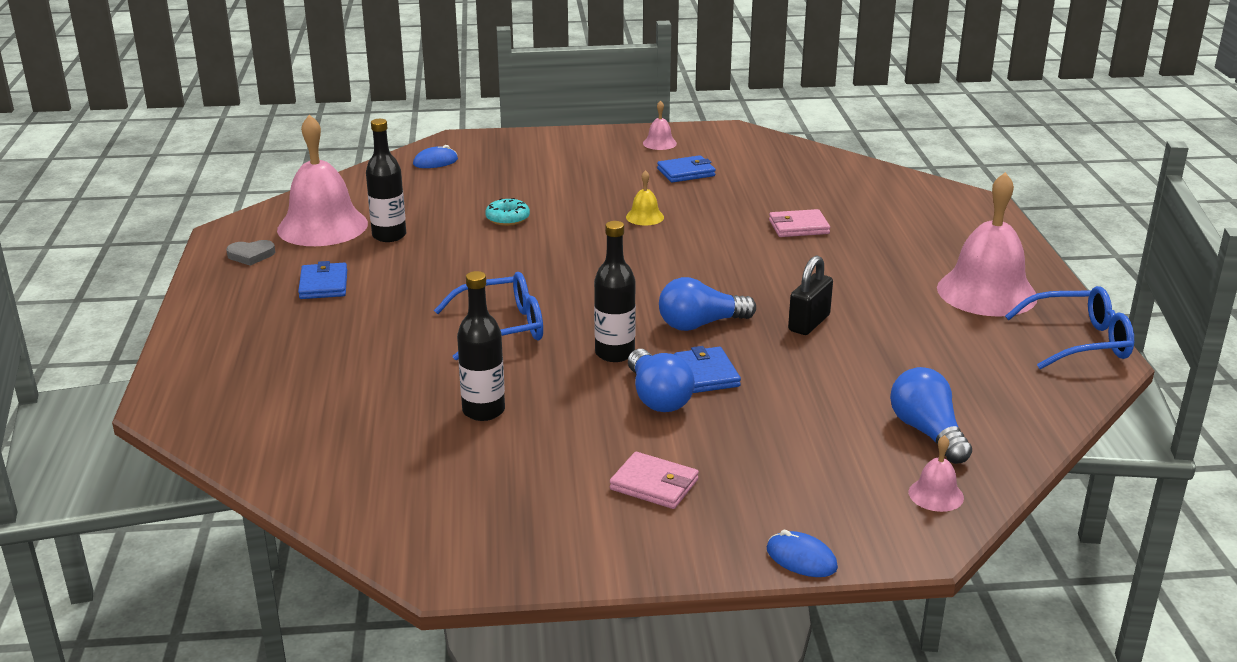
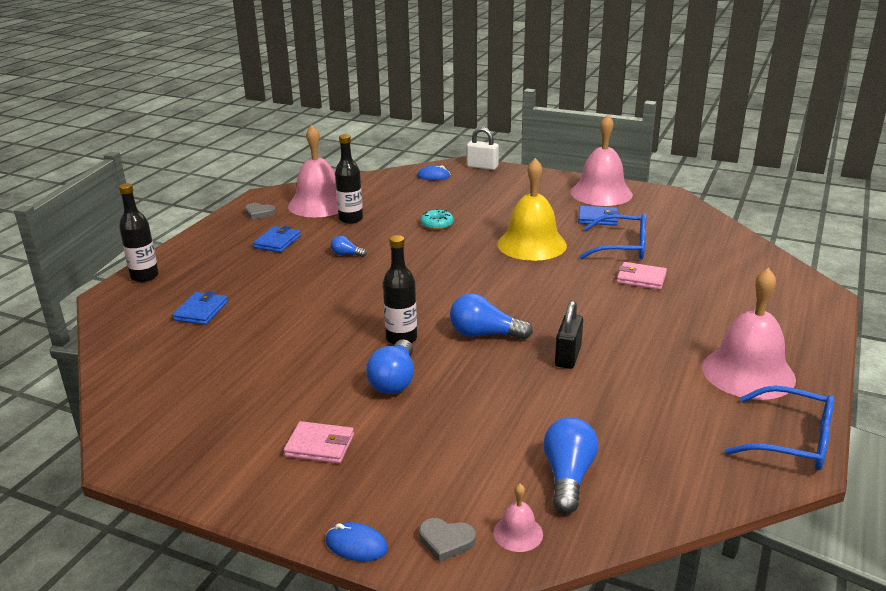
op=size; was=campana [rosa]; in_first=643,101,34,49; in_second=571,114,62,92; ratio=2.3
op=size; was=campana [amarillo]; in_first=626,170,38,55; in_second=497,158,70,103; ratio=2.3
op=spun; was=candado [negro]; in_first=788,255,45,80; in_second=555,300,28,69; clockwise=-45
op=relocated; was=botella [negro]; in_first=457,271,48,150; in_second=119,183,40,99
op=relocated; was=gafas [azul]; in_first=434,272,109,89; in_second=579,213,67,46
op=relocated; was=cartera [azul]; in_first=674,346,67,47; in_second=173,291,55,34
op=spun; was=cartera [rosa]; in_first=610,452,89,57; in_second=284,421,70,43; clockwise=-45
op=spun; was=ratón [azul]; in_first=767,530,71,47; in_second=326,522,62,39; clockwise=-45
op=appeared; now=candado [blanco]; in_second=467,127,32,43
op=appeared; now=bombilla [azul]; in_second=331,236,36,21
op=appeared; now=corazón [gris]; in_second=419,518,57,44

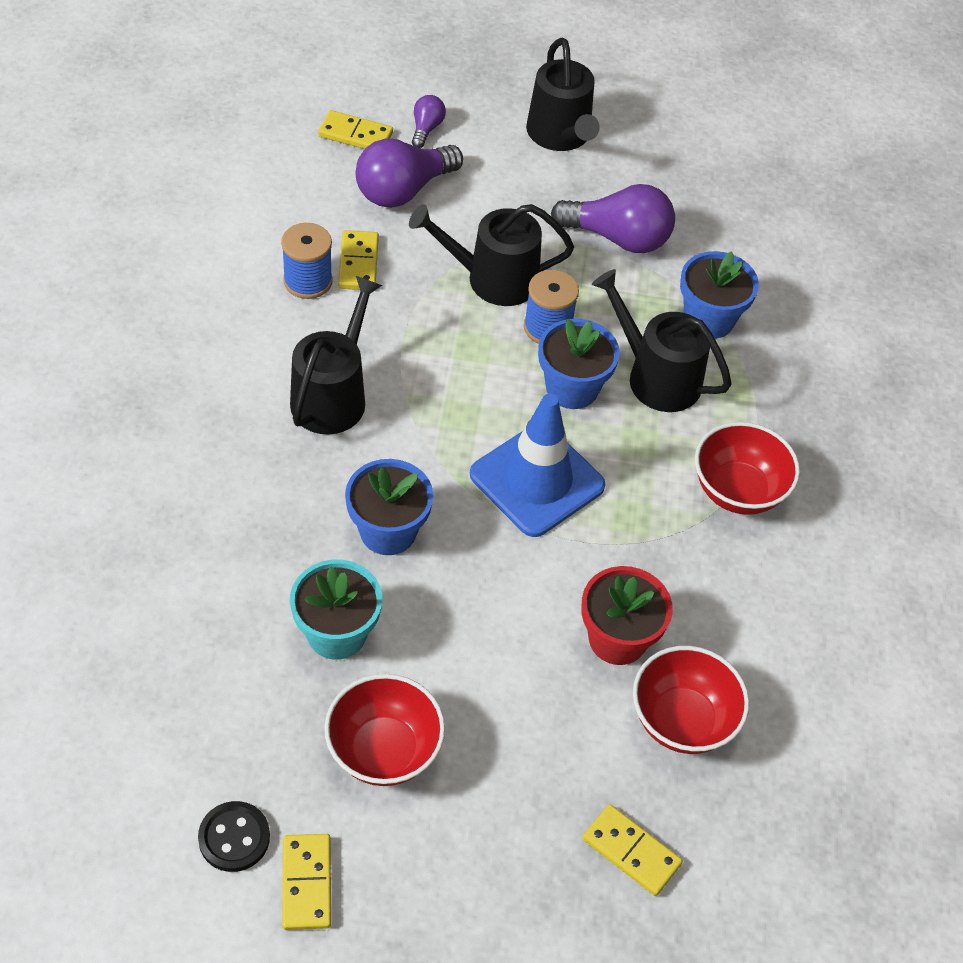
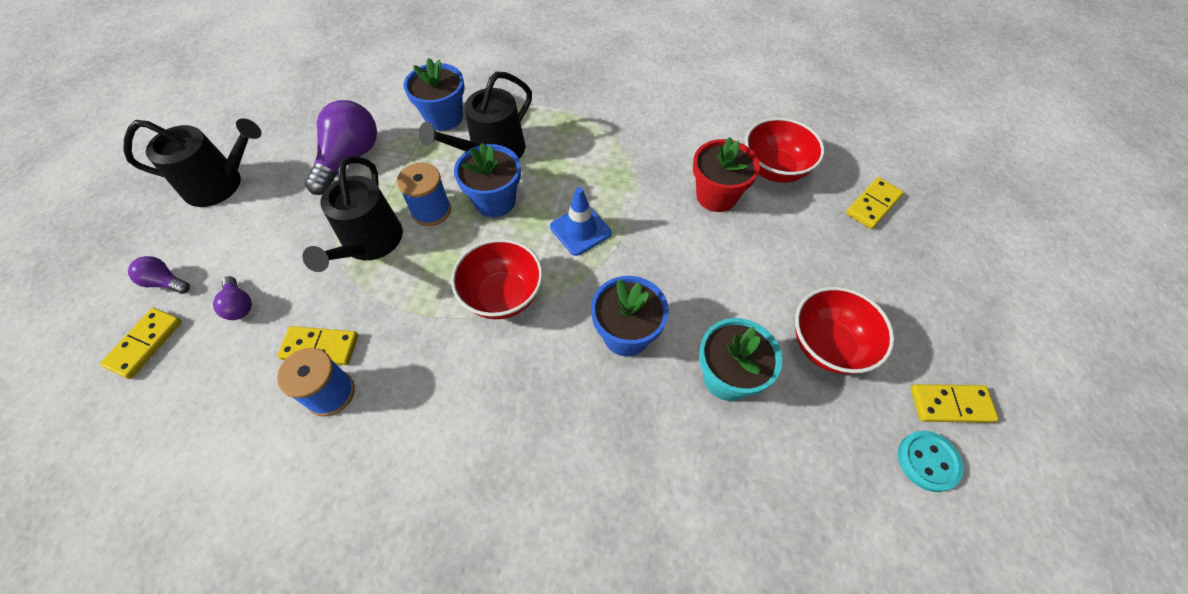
op=size; was=bombilla [morado]; in_first=356,138,107,70; in_second=213,276,39,44; ratio=0.5
op=missing; was=regadera [negro]; in_first=290,276,93,158
op=size; was=cono de tráfico [azul]; in_first=470,394,135,143; in_second=550,187,62,69; ratio=0.6
op=relocated; was=cuenco [rojo]; in_first=695,422,105,93; in_second=451,239,92,80
op=colour; was=botón [negro]; now=botón [turquesa]; in_first=198,801,72,71; in_second=898,431,66,61

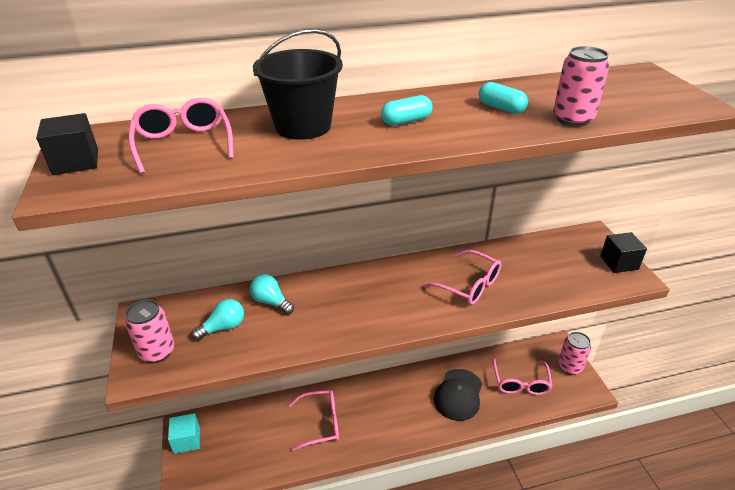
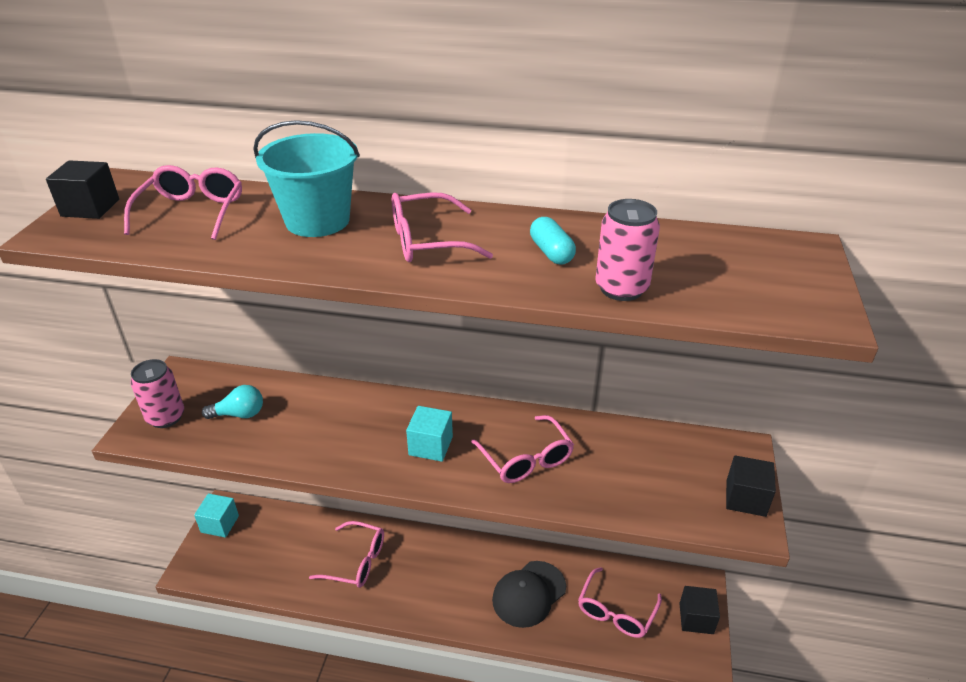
op=colour; was=balde [negro]; now=balde [turquesa]; in_first=253,29,90,111; in_second=253,120,107,117
op=exchanged; was=cápsula [turquesa]; now=gafas [rosa]; in_first=381,95,51,31; in_second=392,192,101,70
op=missing; was=bombilla [turquesa]; in_first=250,274,44,41
op=exchanged; was=lata [rosa]; now=cubo [negro]; in_first=558,332,33,43; in_second=679,586,41,48
op=appeared; now=cubo [turquesa]; in_second=406,406,47,56

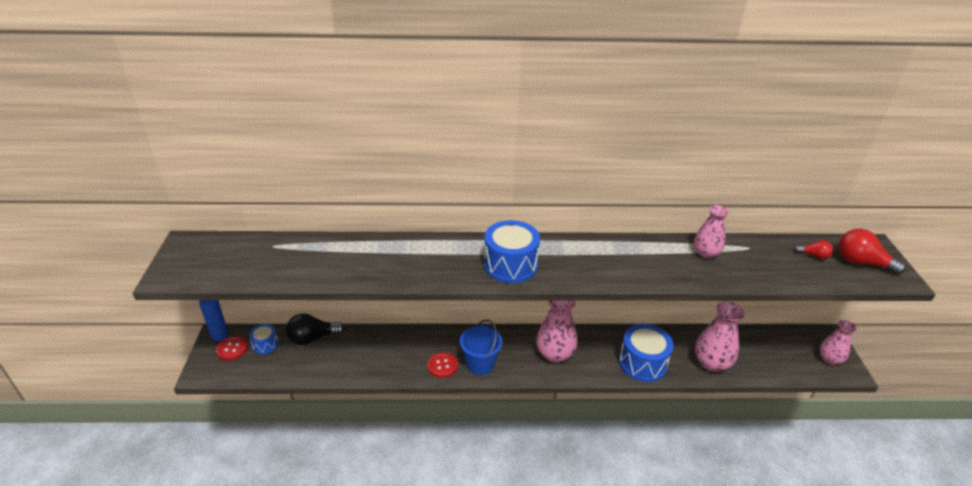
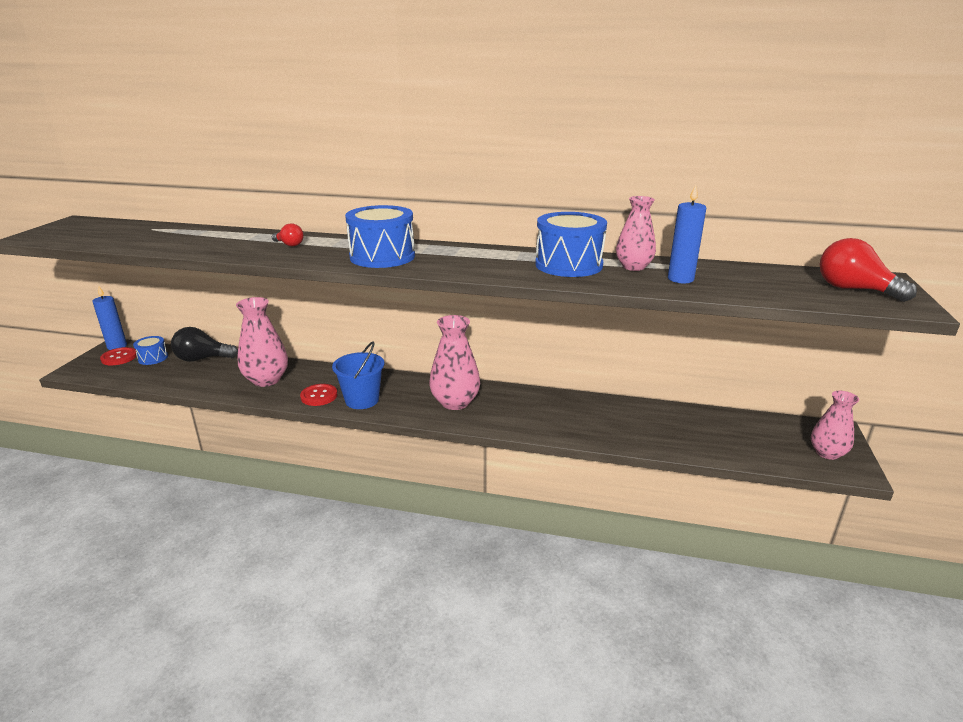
op=relocated; was=bombilla [rojo]; in_first=794,240,39,19; in_second=272,223,32,24
op=relocated; was=florero [rosa]; in_first=695,302,50,70; in_second=236,297,52,90
op=relocated; was=tambor [azul]; in_first=619,324,55,58; in_second=535,212,72,65
op=appeared; now=vela [azul]; in_second=668,184,38,99

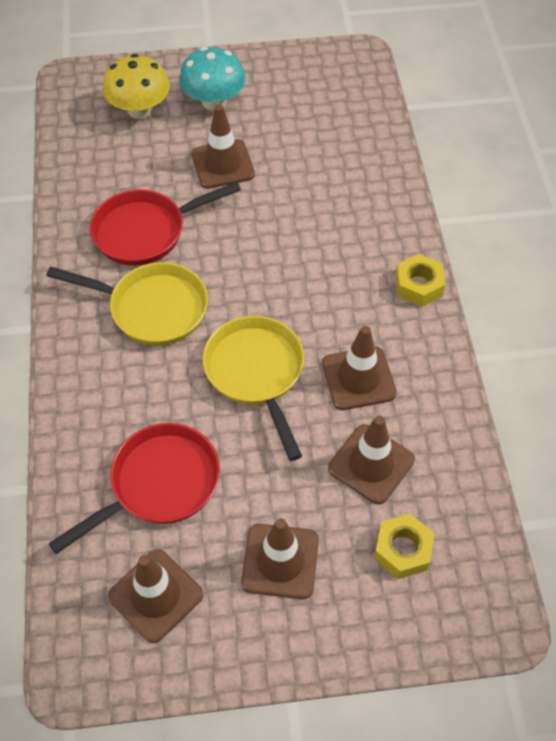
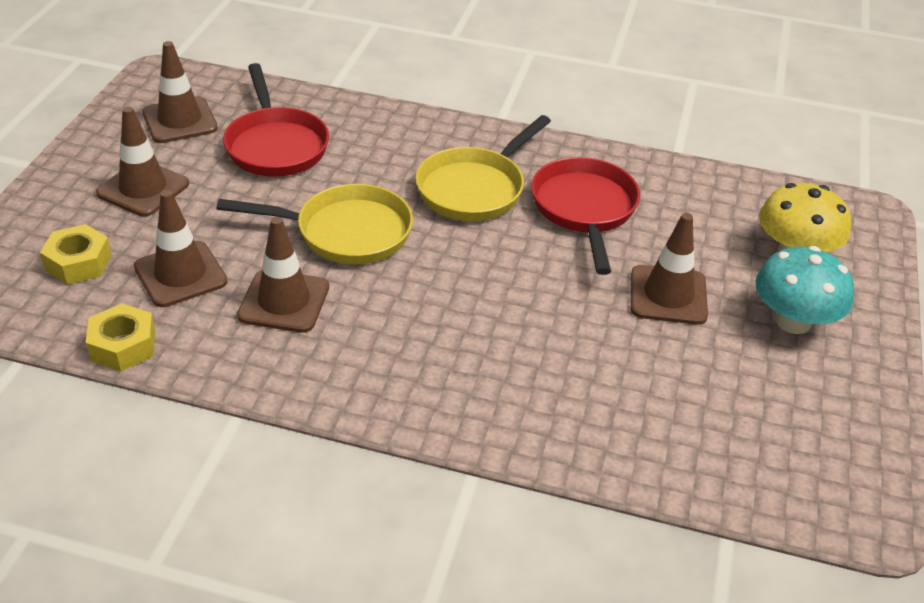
op=relocated; was=tuerca [amarillo]; in_first=395,254,51,53; in_second=85,303,70,68

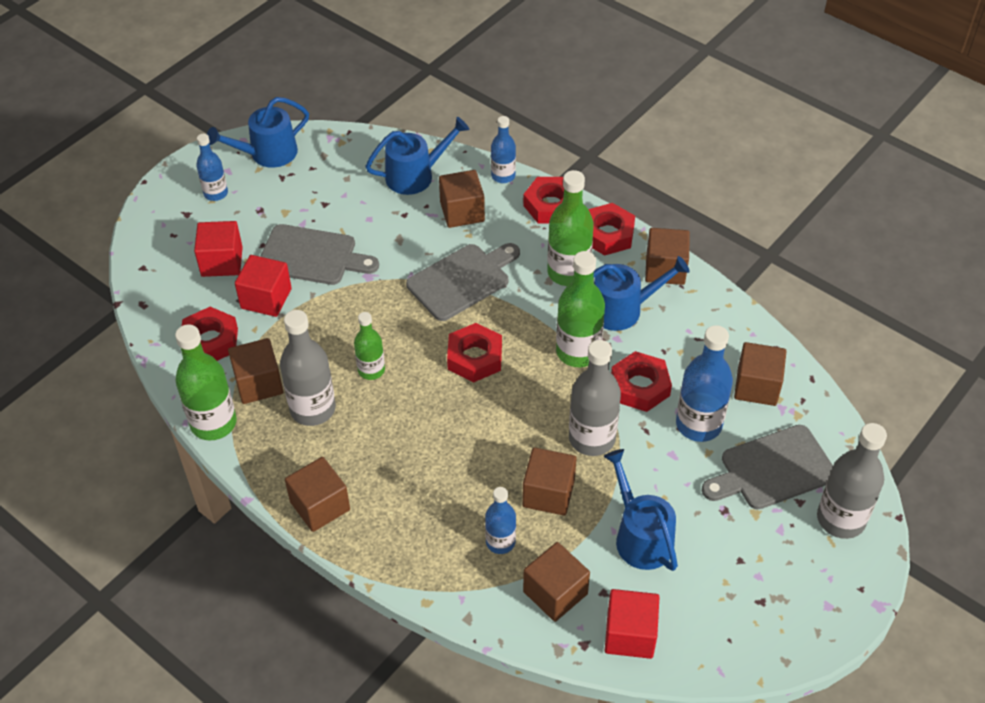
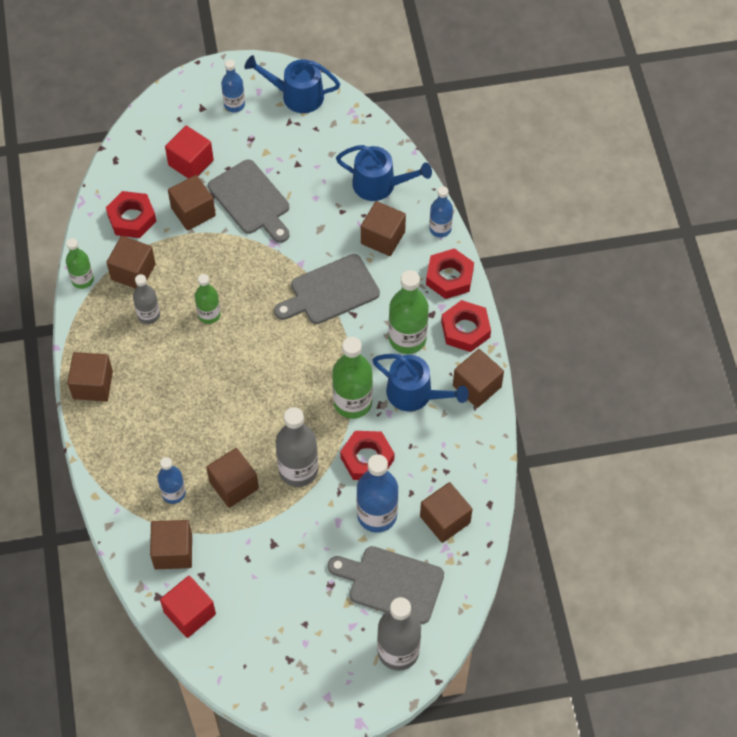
op=spun; was=tabla de cortar [gris]; in_first=406,243,114,78; in_second=274,254,106,70; clockwise=150
op=colour; was=cubo [rojo]; now=cubo [marrón]; in_first=235,255,57,62; in_second=168,175,48,56
op=size; was=botella [gris]; in_first=280,310,56,116; in_second=133,274,27,50; ratio=0.6
op=missing; was=tuerca [rojo]; in_first=447,323,55,59
op=size; was=botella [verde]; in_first=175,324,62,116; in_second=66,238,28,51; ratio=0.6
op=missing; was=regadera [azul]; in_first=603,449,75,122

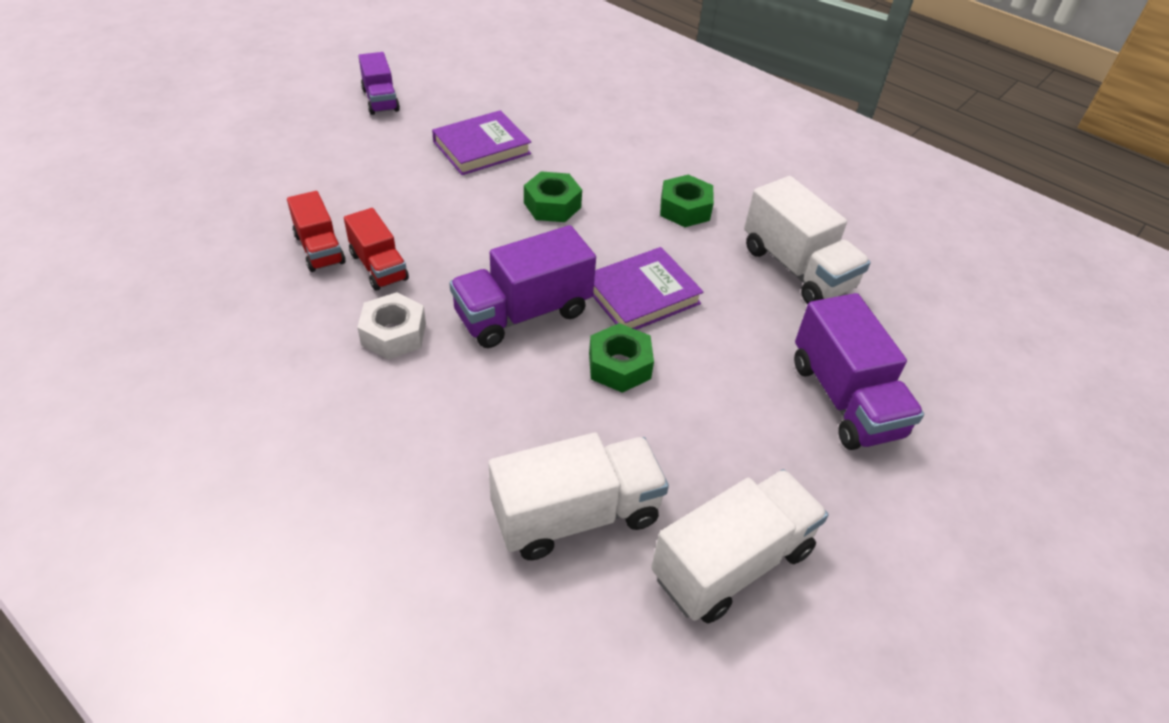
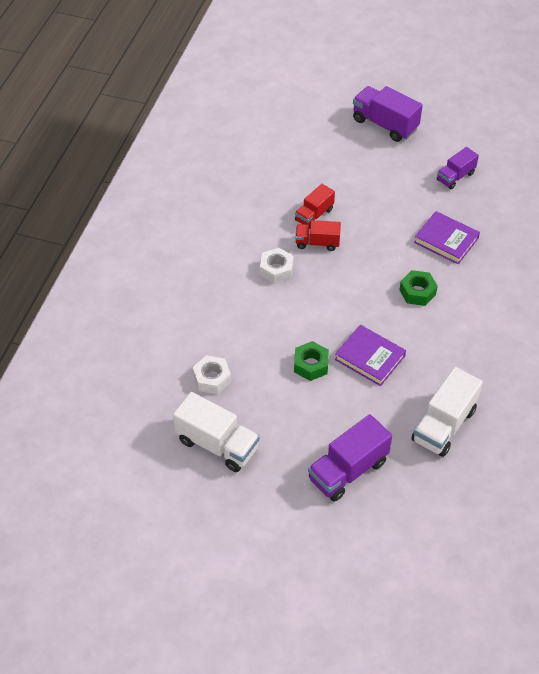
op=missing; was=tuerca [verde]; in_first=660,175,54,52
op=spun; was=camión [rojo]; in_first=344,208,65,83; in_second=295,220,46,31; clockwise=60
op=relocated; was=camión [morado]; in_first=449,225,147,123; in_second=353,86,70,56
op=exchanged; was=camión [blanco]; now=tuerca [blanco]; in_first=489,433,180,127; in_second=193,355,38,39

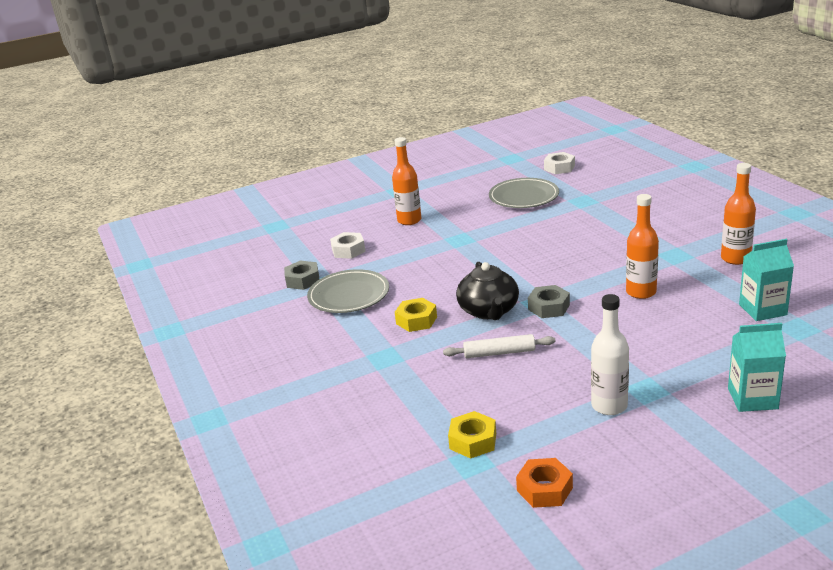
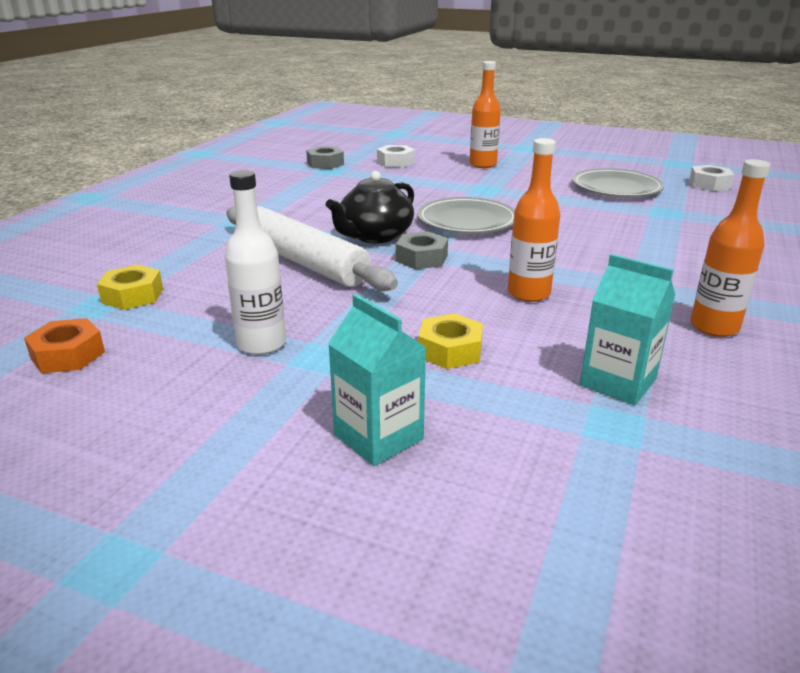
op=relocated; was=plato [gris]; in_first=307,269,82,44; in_second=417,197,98,36
op=relocated; was=tuerca [amarillo]; in_first=395,298,42,34; in_second=418,313,65,56
op=size; was=rodillo [blanco]; in_first=443,334,112,24; in_second=226,206,172,85; ratio=1.89

